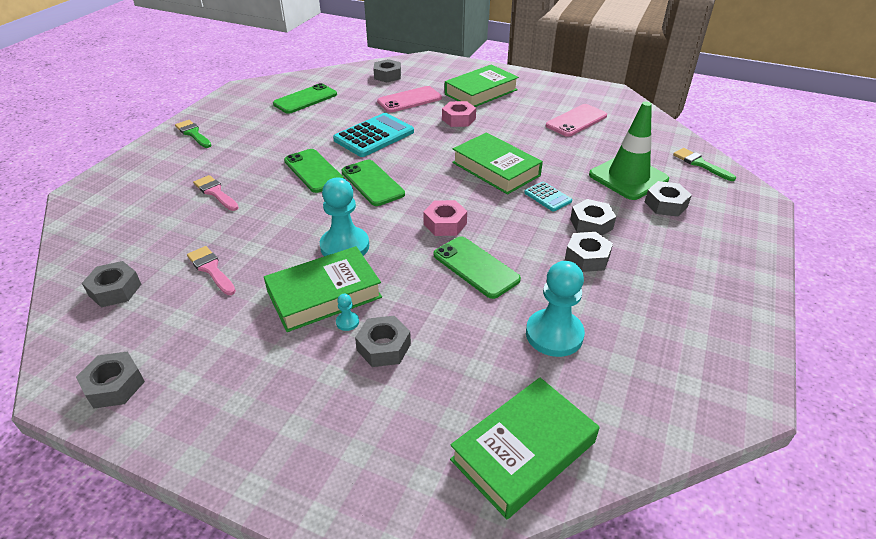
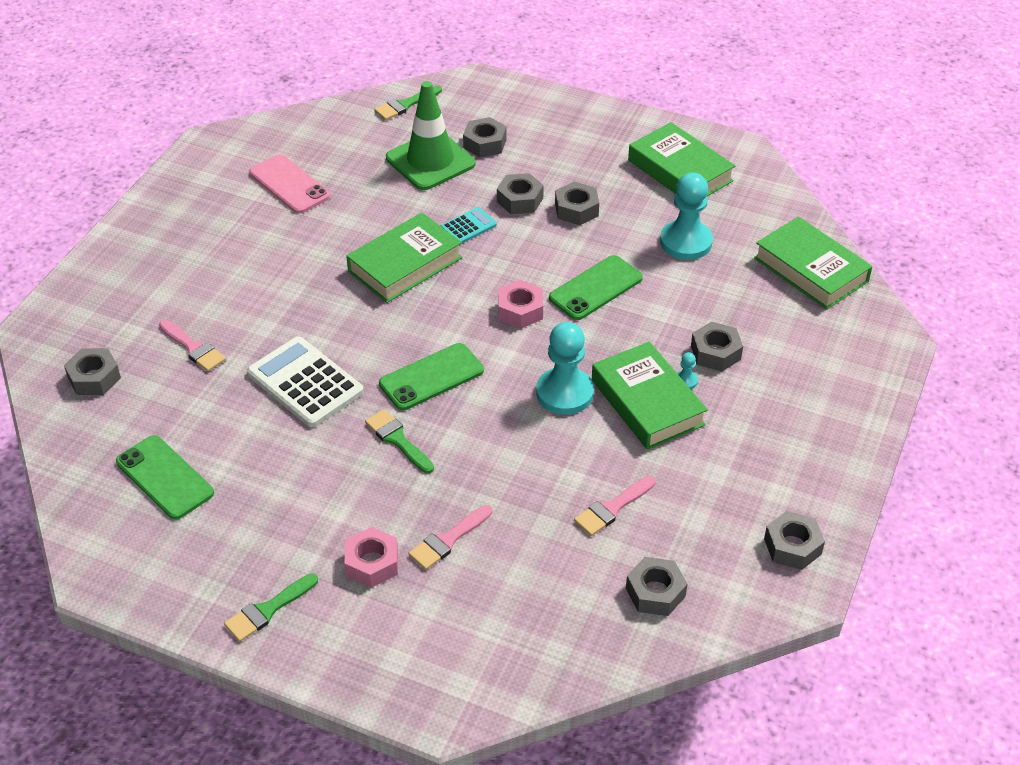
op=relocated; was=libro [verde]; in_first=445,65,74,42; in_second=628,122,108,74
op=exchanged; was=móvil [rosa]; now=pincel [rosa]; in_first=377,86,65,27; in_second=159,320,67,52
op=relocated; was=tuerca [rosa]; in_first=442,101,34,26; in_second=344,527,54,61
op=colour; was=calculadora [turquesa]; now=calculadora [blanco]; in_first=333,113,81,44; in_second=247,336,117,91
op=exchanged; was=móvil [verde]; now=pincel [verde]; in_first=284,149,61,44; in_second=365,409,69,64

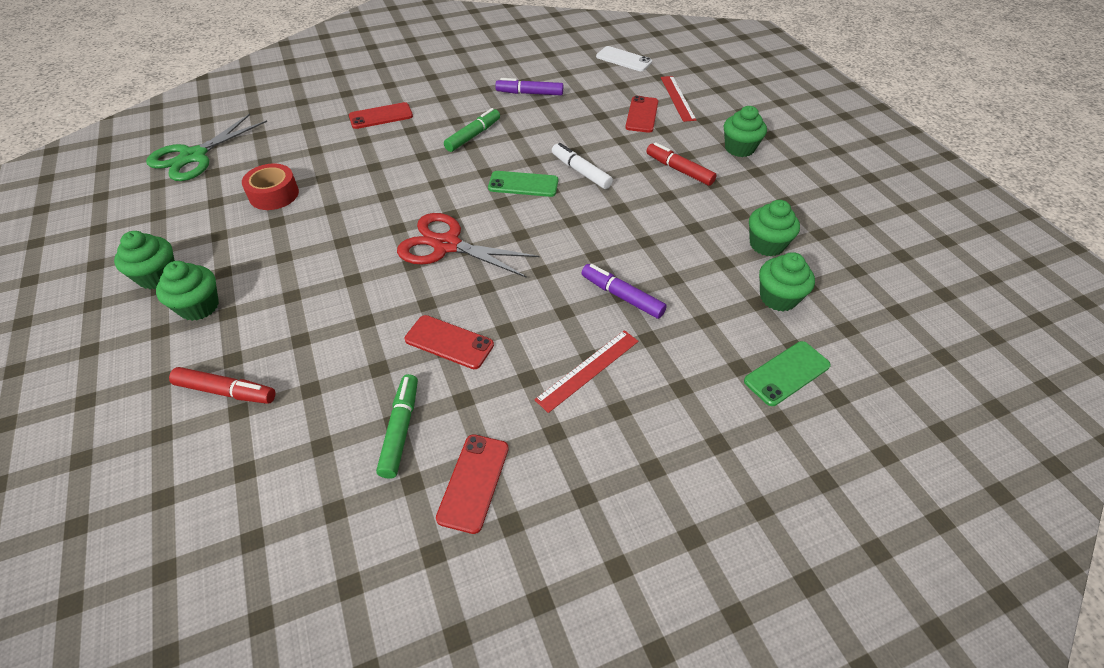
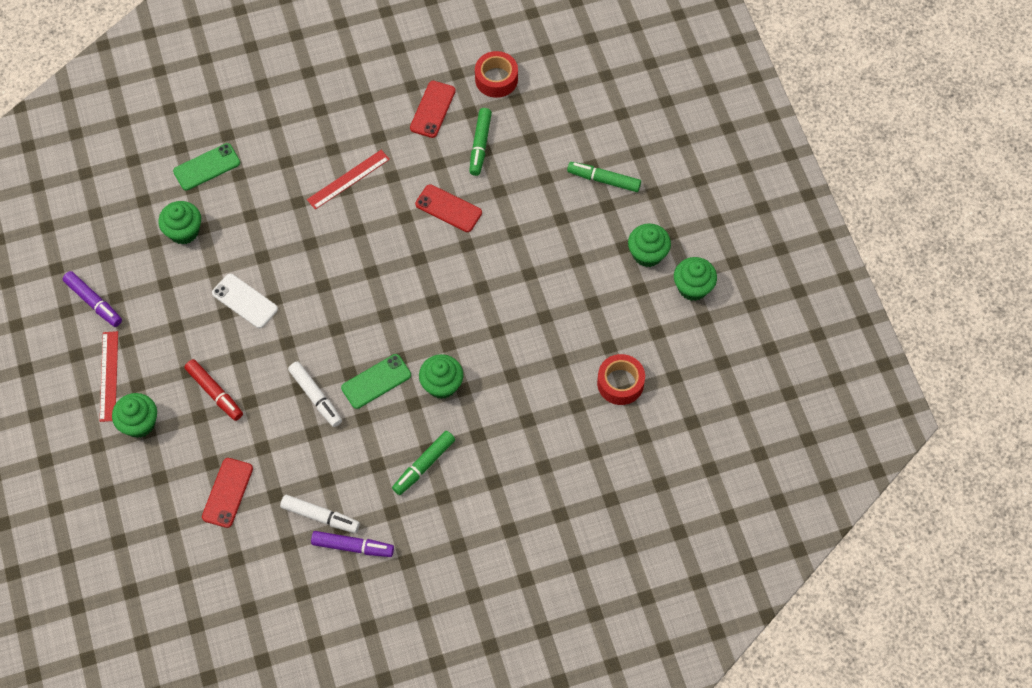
op=relocated; was=móvil [blanco]; in_first=596,46,56,25; in_second=212,274,66,54
op=relocated; was=regla [rojo]; in_first=661,76,35,46; in_second=100,331,18,91
op=missing; was=móvil [rojo]; in_first=349,102,64,27
op=missing; was=tijeras [verde]; in_first=146,114,121,67
op=spun; was=móvil [verde]; in_first=488,171,70,26; in_second=341,354,70,55; clockwise=-45
op=relocated; was=magdalena [verde]; in_first=749,200,51,56; in_second=419,354,44,45
op=missing; was=tijeras [rojo]; in_first=397,213,142,65
op=relocated; was=rotulador [morado]; in_first=581,264,86,55; in_second=63,271,59,56
op=colour; was=rotulador [rojo]; now=rotulador [verde]; in_first=169,367,106,37; in_second=567,162,74,30
op=appeared; now=cinta adhesiva [rojo]; in_second=475,51,43,47
op=appeared; now=rotulador [blanco]; in_second=280,495,80,38

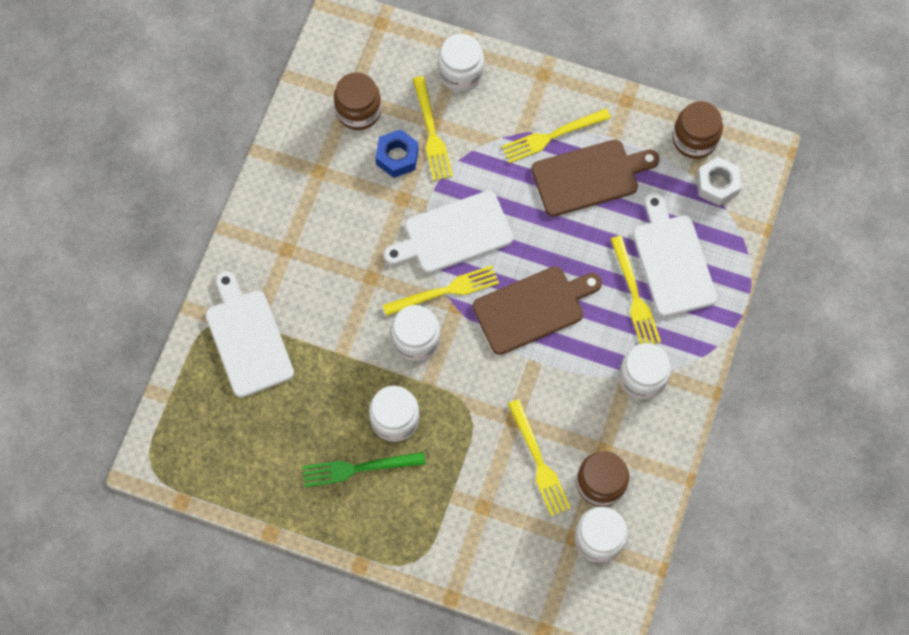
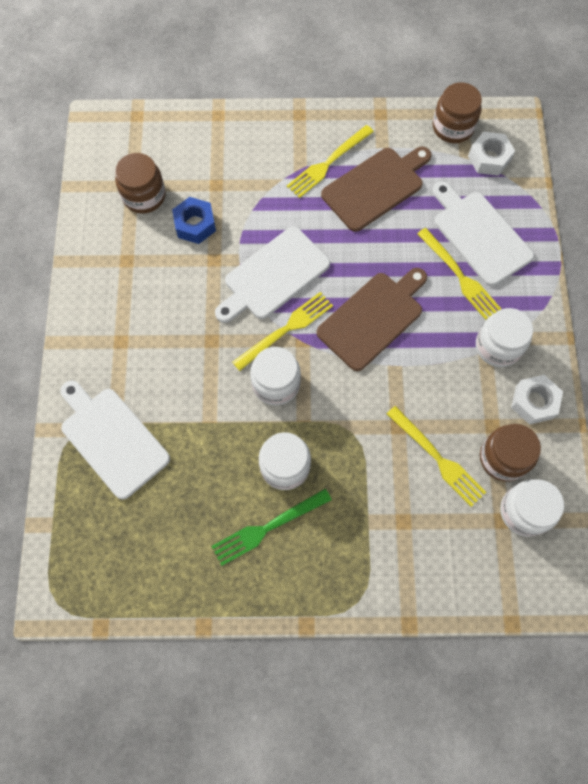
op=missing; was=tarro [blanco]; in_first=438,34,46,58
op=missing; was=tenedor [amarillo]; in_first=413,76,40,105
op=appeared; now=tuerca [blanco]; in_second=511,375,52,50

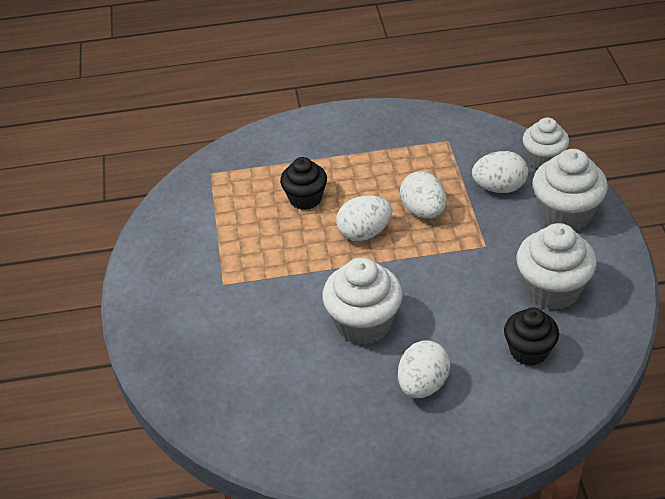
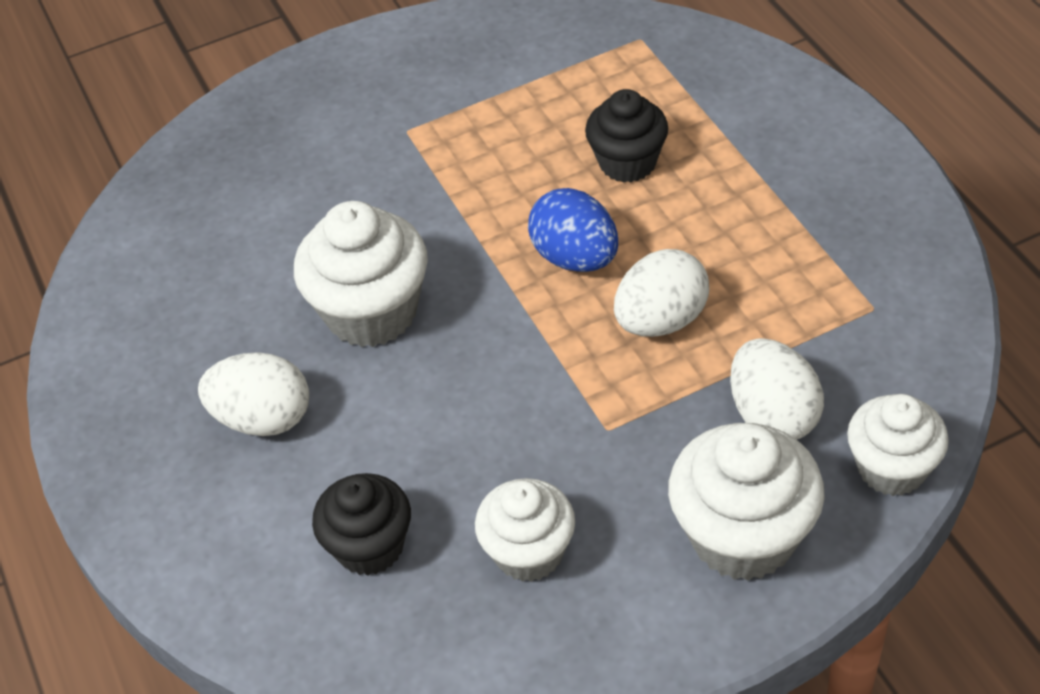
op=colour; was=huevo [blanco]; now=huevo [azul]; in_first=336,195,56,46; in_second=528,188,90,84
op=size; was=magdalena [blanco]; in_first=516,223,81,87; in_second=475,478,100,104; ratio=0.66

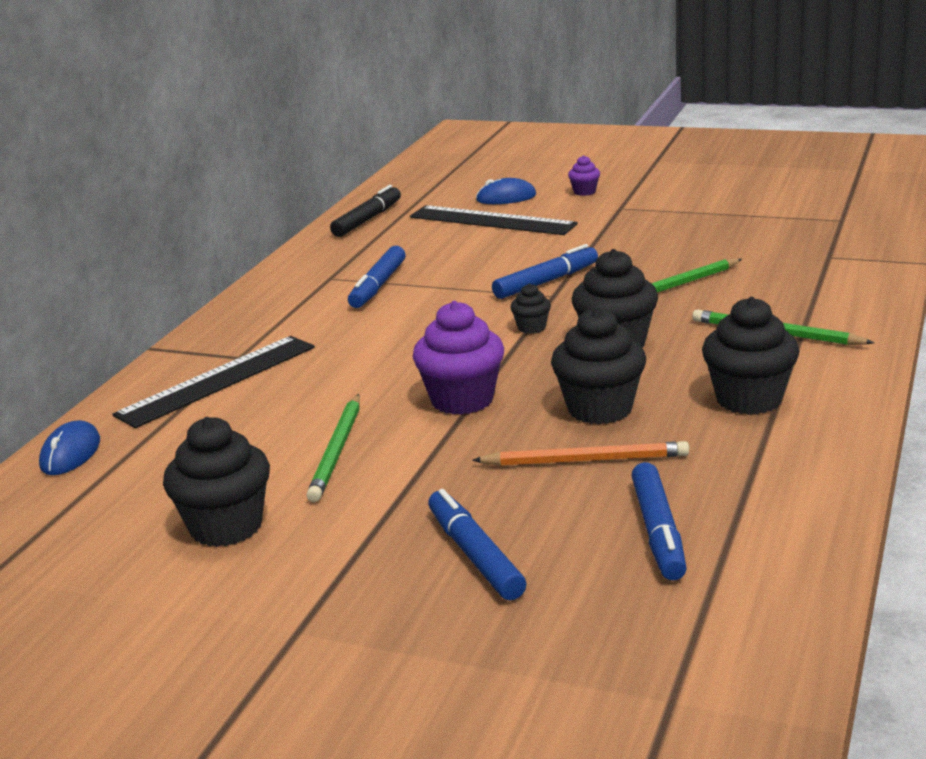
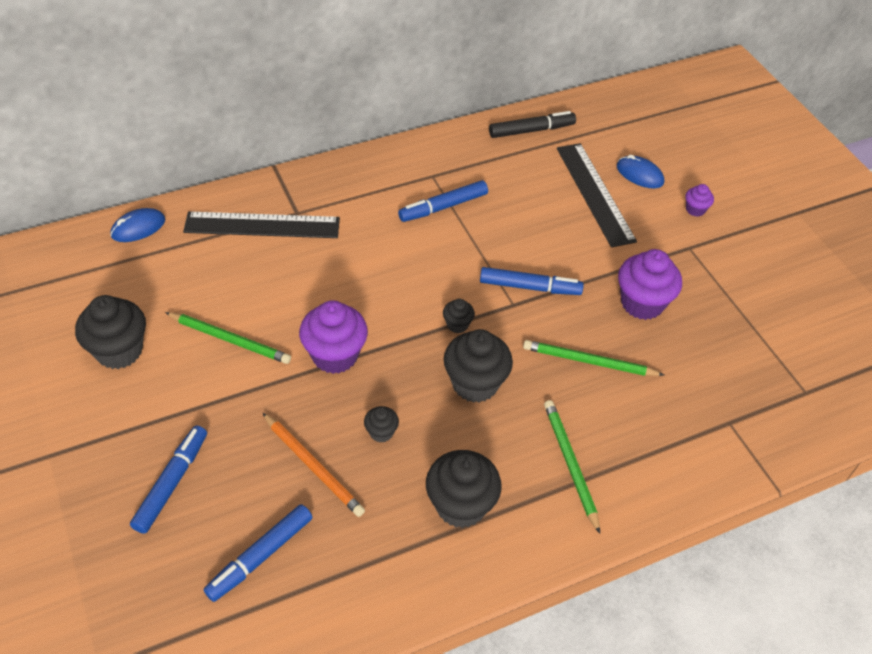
op=size; was=magdalena [negro]; in_first=551,307,95,117; in_second=364,406,35,37; ratio=0.49
op=spun; was=lápiz [verde]; in_first=306,394,54,108; in_second=165,312,126,52; clockwise=-120
op=appeared; now=magdalena [morado]; in_second=618,249,64,71

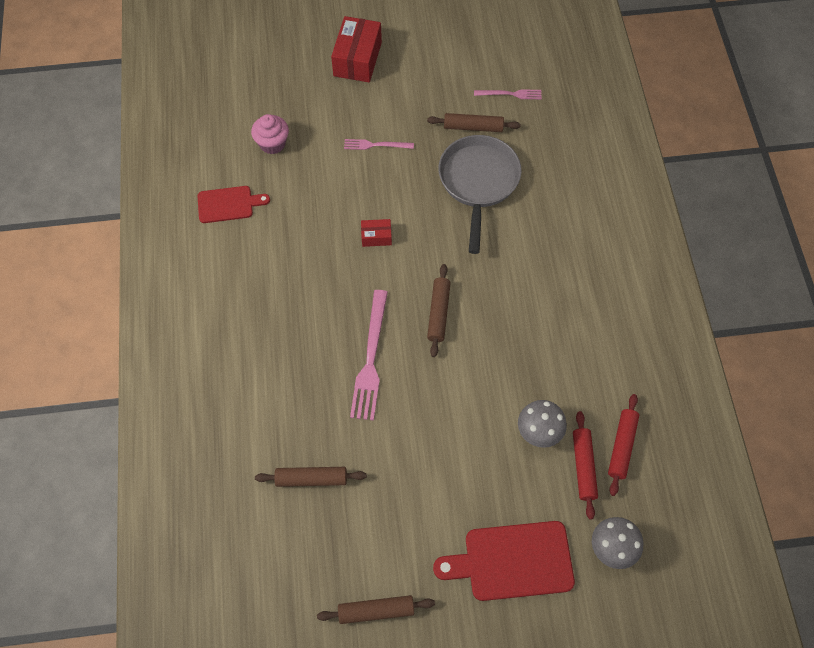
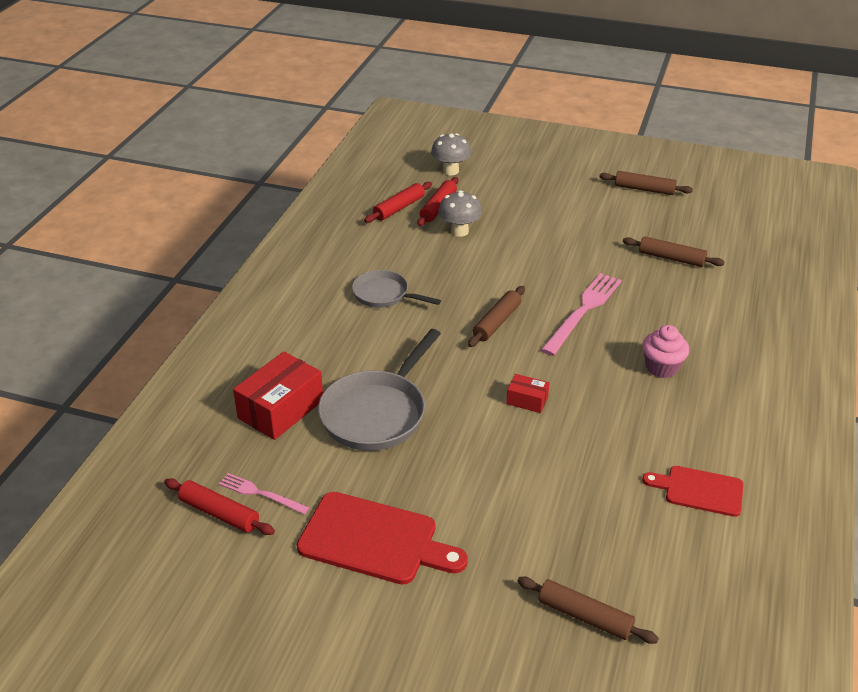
op=relocated; was=caja [rojo]; in_first=331,16,51,66; in_second=233,352,90,88
op=relocated; was=rodillo [marrón]; in_first=427,113,94,19; in_second=517,577,142,67
op=relocated; was=magdalena [rosa]; in_first=251,114,38,40; in_second=642,325,47,53
op=missing; was=tenedor [rosa]; in_first=344,139,70,11
op=relocated; was=tabla de cortar [rojo]; in_first=433,521,142,80; in_second=297,492,171,93
op=appeared; now=sartén [gris]; in_second=352,270,89,38
op=appeared; now=rodillo [rojo]; in_second=164,478,111,57

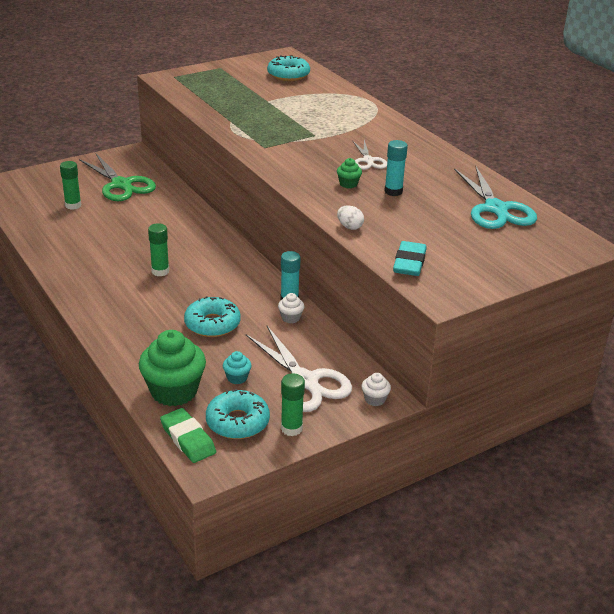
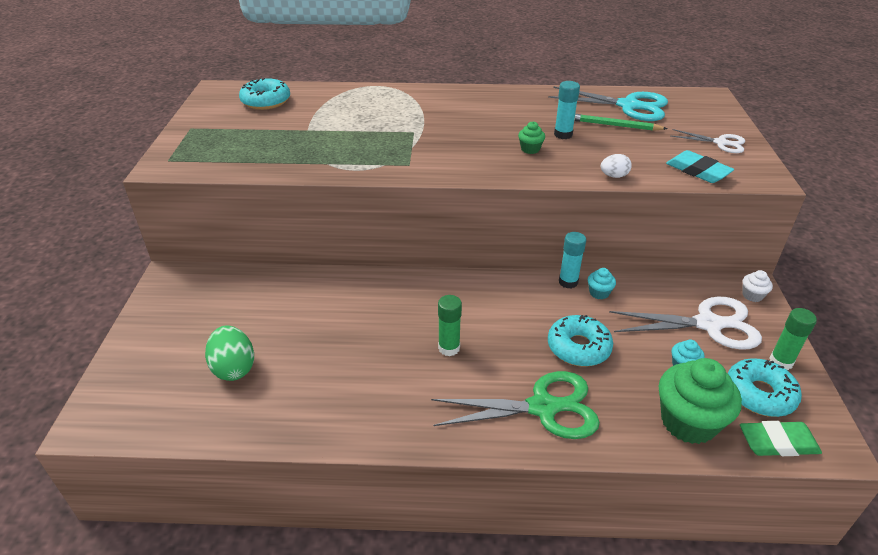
op=relocated; was=tijeras [blanco]; in_first=353,140,34,30; in_second=671,129,74,24
op=relocated; was=tijeras [verde]; in_first=79,154,77,47; in_second=431,371,169,68
op=exchanged; was=barra de pegamento [verde]; now=huevo [verde]; in_first=60,161,21,49; in_second=205,325,49,56
op=colour; was=magdalena [blanco]; now=magdalena [turquesa]; in_first=278,293,26,31; in_second=588,268,28,32
op=appeared; now=lápiz [verde]; in_second=574,114,93,17

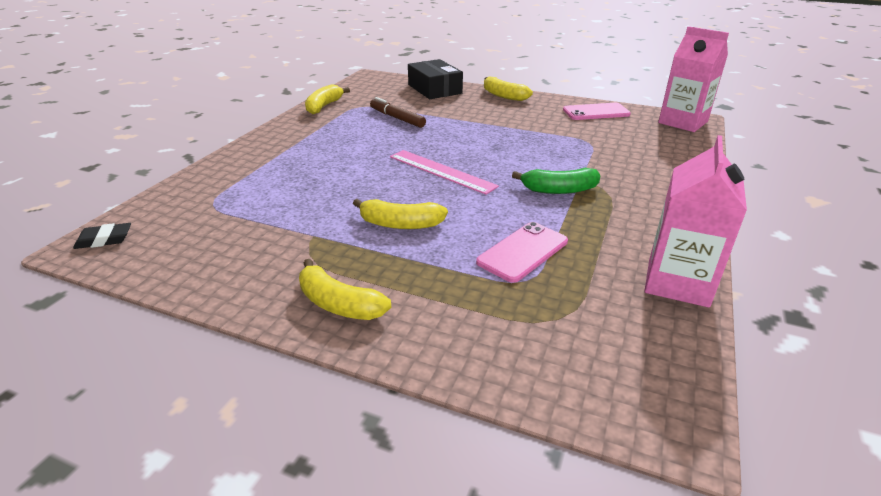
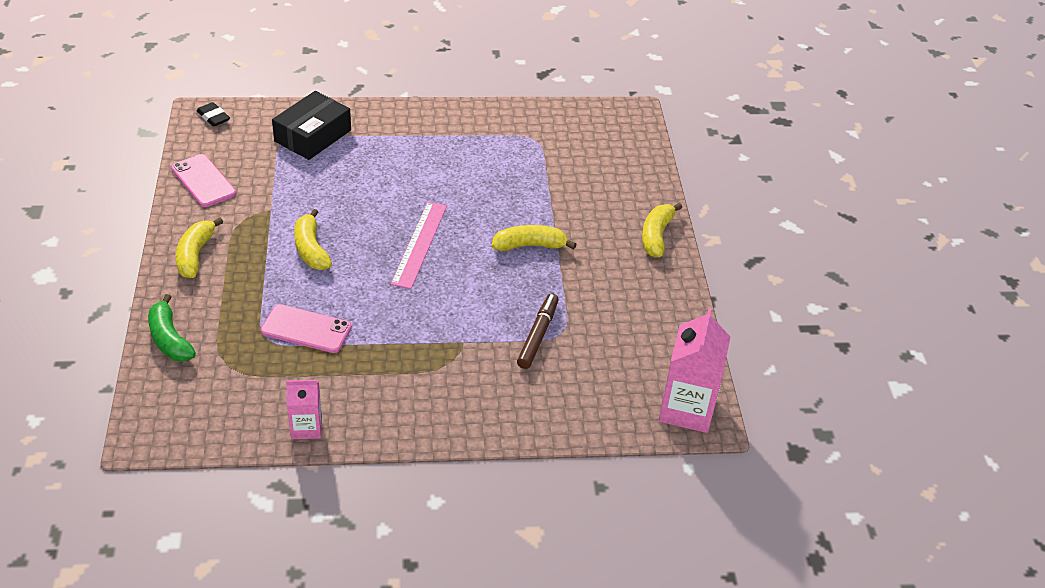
op=relocated; was=caja [negro]; in_first=408,59,55,40; in_second=272,91,79,69
op=relocated; was=plátano [amarillo]; in_first=305,84,45,30; in_second=492,225,85,26
op=relocated; was=rotulador [marrón]; in_first=370,97,56,31; in_second=517,293,42,76
op=relocated; was=móvil [rosa]; in_first=563,103,68,17; in_second=171,154,65,53
op=size; was=cartón de leche [rosa]; in_first=645,135,102,172; in_second=286,380,36,59; ratio=0.57
op=relocated; was=plátano [verde]; in_first=512,168,89,26; in_second=148,294,48,67

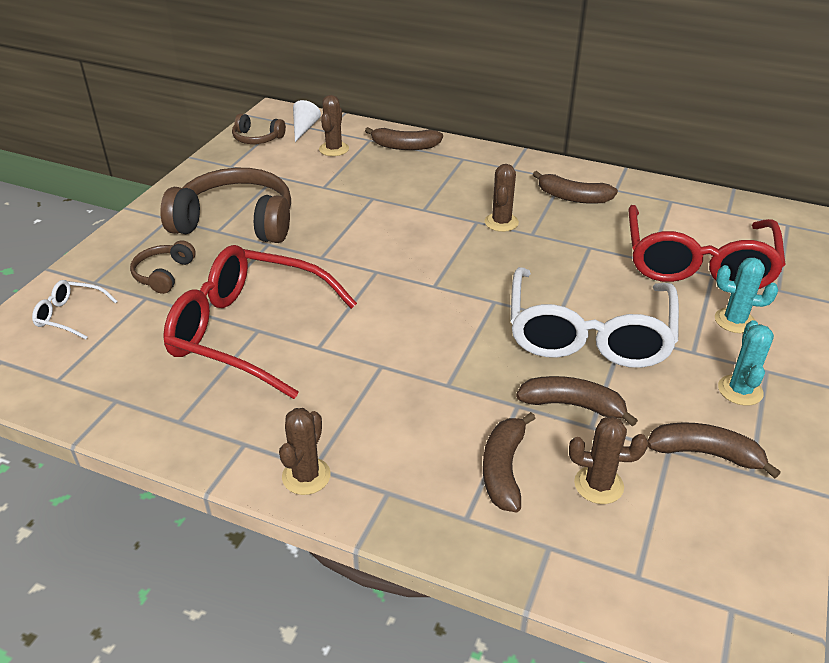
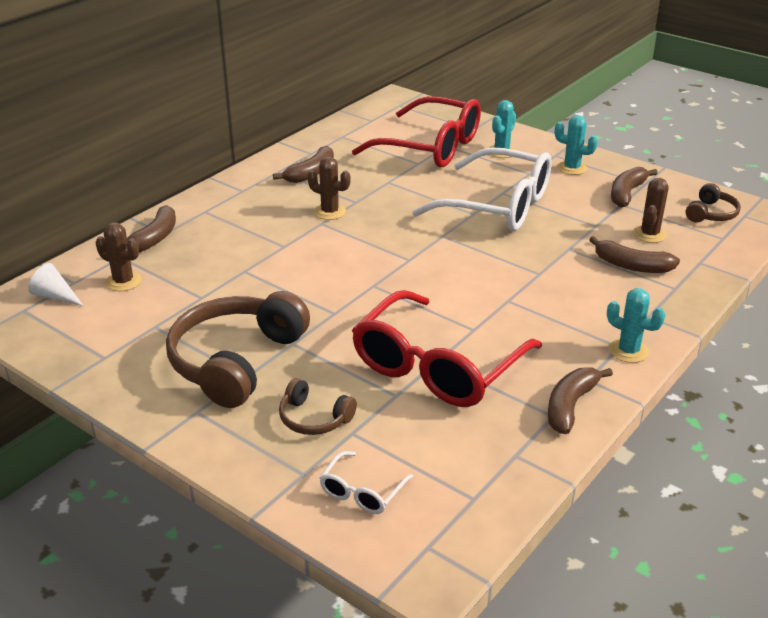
op=relocated; was=auriculares [marrón]; in_first=232,114,54,30; in_second=686,183,55,39
op=relocated; was=plátano [marrón]; in_first=516,376,122,50; in_second=548,367,65,67
op=colour; was=cactus [marrón]; now=cactus [turquesa]; in_first=279,408,52,87; in_second=607,288,58,75

